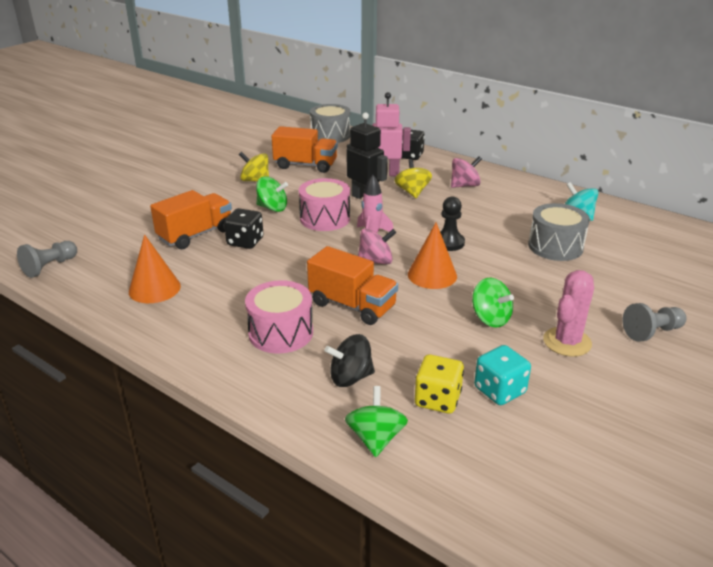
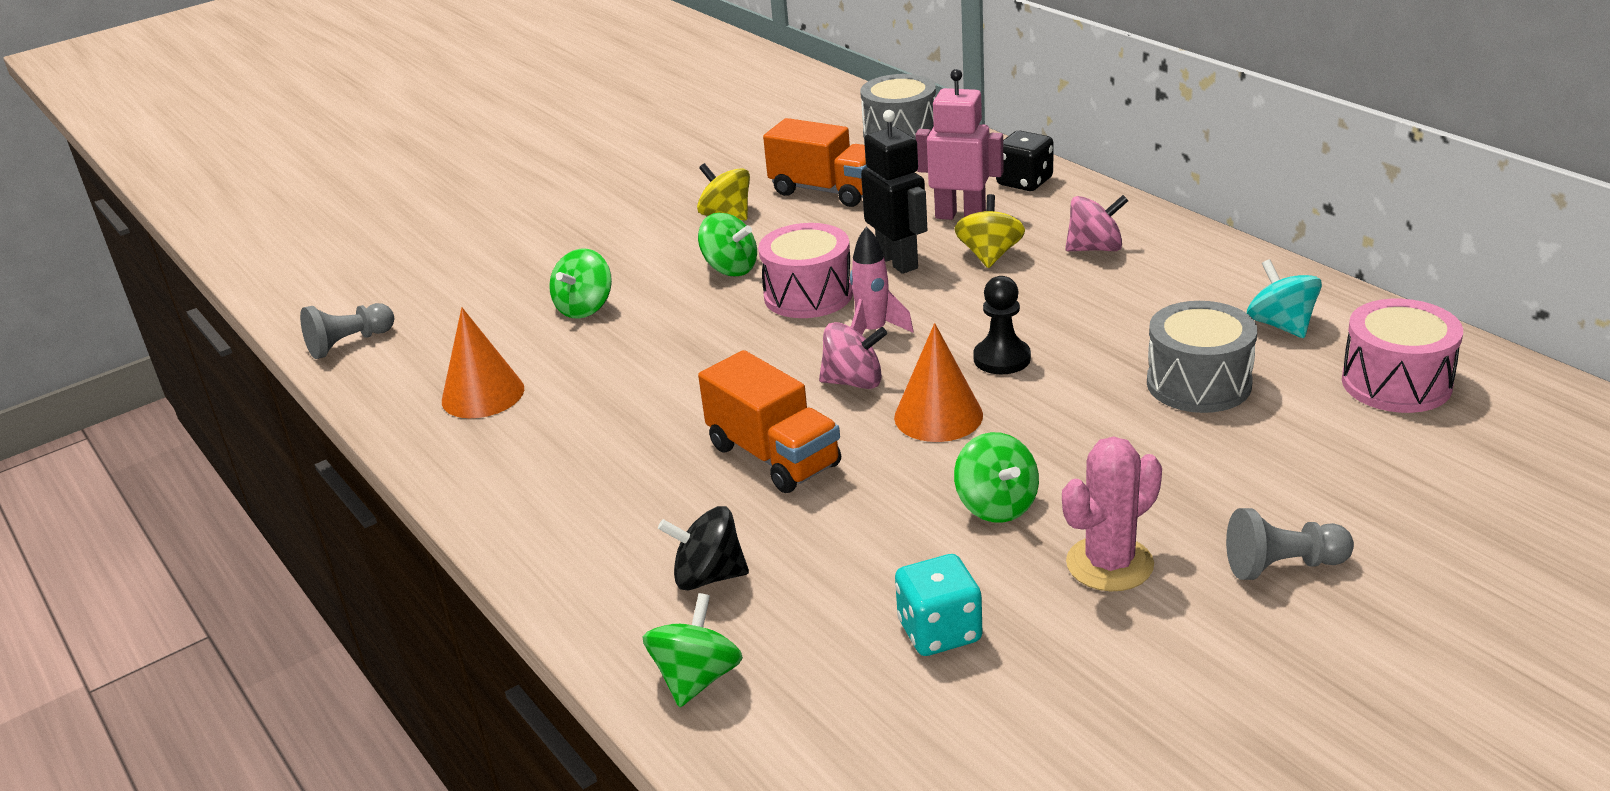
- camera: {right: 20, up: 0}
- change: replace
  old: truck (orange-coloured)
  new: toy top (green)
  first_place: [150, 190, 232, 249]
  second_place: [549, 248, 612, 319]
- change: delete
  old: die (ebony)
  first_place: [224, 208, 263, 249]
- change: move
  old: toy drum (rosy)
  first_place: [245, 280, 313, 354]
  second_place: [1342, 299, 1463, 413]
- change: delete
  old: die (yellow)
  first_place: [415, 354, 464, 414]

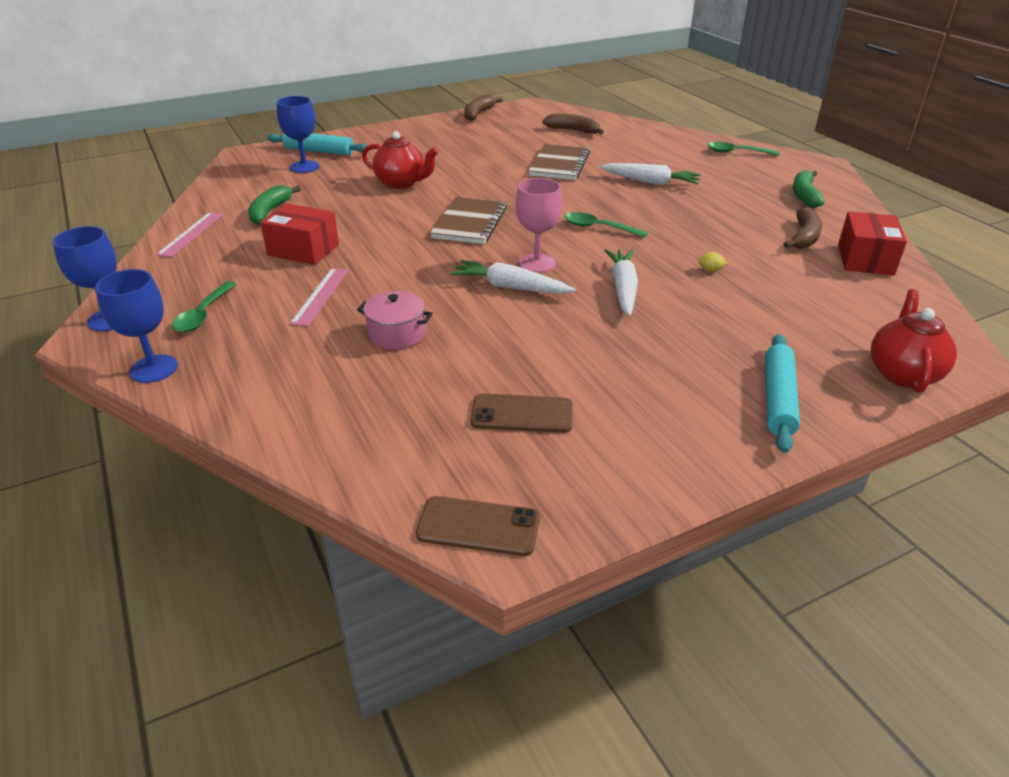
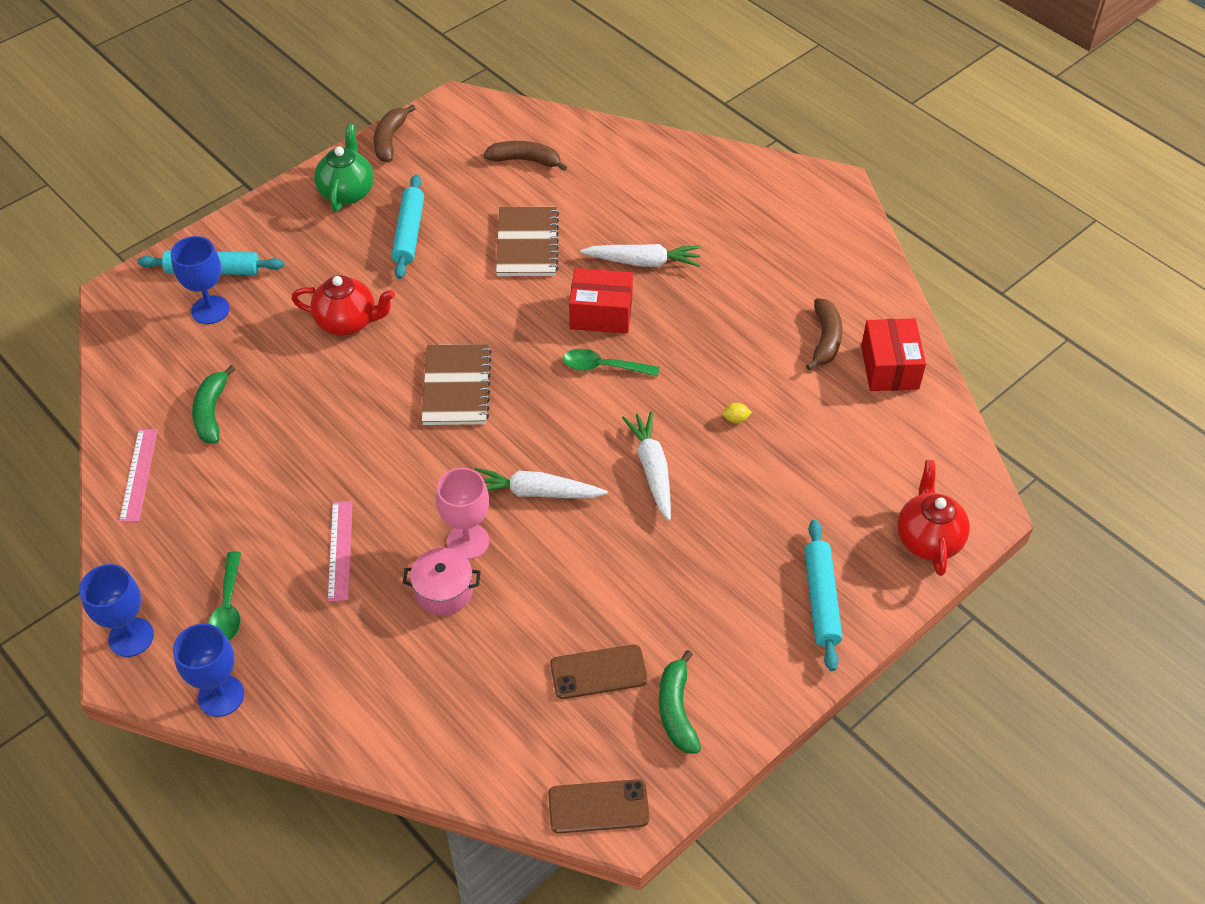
- camera: {right: -15, up: 15}
- change: move
  old: box (red)
  first_place: [260, 203, 339, 265]
  second_place: [569, 268, 633, 334]
- change: move
  old: chalice (rosy)
  first_place: [516, 178, 562, 273]
  second_place: [436, 468, 489, 560]
- change: delete
  old: spoon (green)
  first_place: [707, 142, 780, 156]
- change: move
  old: banana fruit (green)
  first_place: [793, 170, 824, 208]
  second_place: [659, 650, 701, 754]
- change: insert
  new: china teapot (green)
  second_place: [314, 124, 374, 212]
- change: insert
  new: dough roller (aqua)
  second_place: [392, 175, 424, 279]

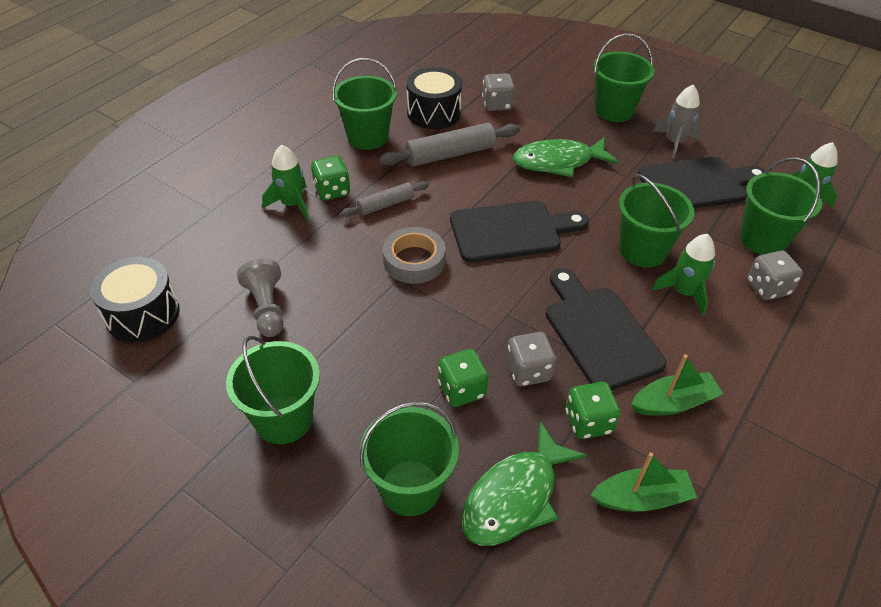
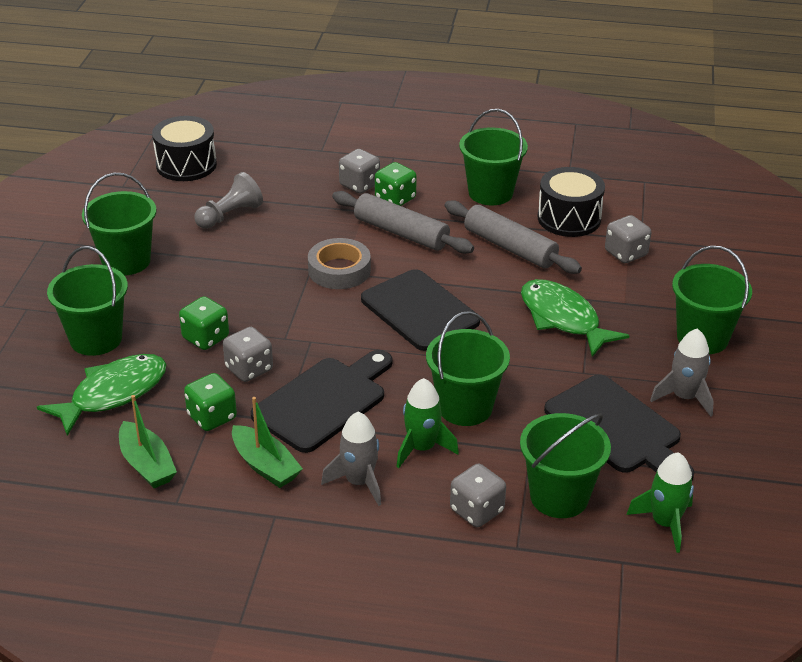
- camera: {right: 65, up: -10}
- change: replace
  old: toy rocket (green)
  new: die (gray)
  first_place: [262, 145, 309, 221]
  second_place: [339, 149, 380, 194]
- change: resize
  old: dough roller (gray)
  first_place: [341, 181, 429, 217]
  second_place: [332, 191, 474, 254]
  factor: 1.66
- change: rotate
  old: fish figure (green)
  first_place: [461, 422, 587, 546]
  second_place: [37, 354, 167, 436]
  degrees: 120
- change: insert
  new: toy rocket (gray)
  second_place: [321, 412, 381, 506]

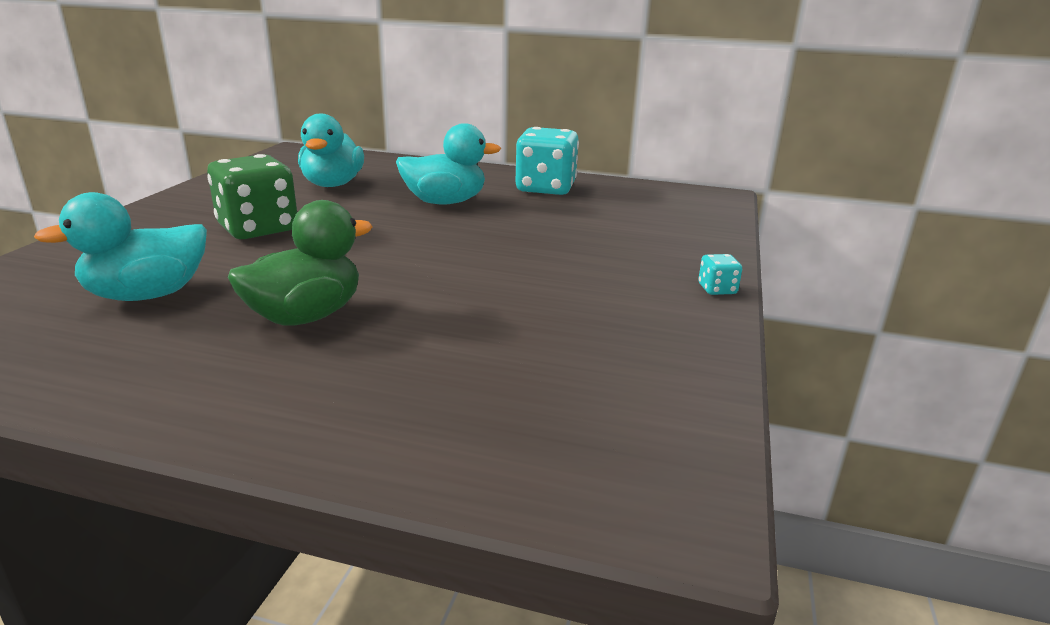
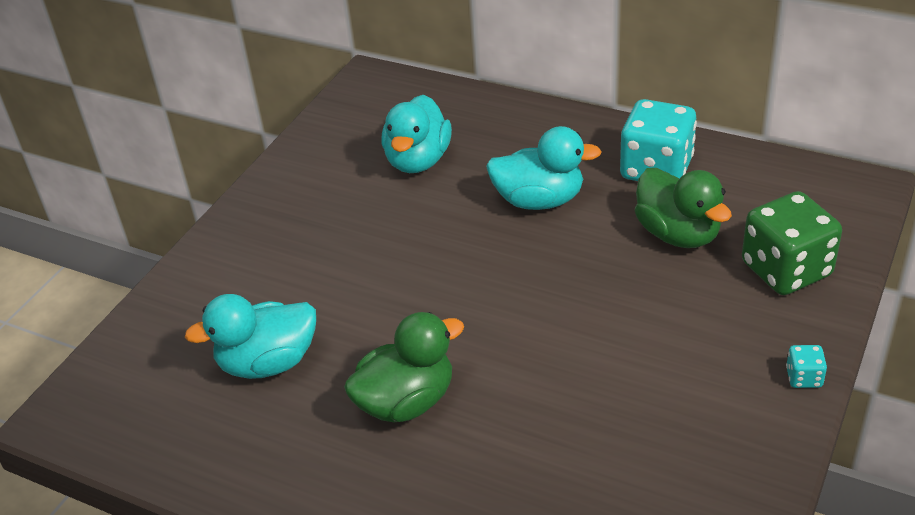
- camera: {right: 15, up: 15}
- change: move
  old: die (green)
  first_place: [207, 154, 298, 239]
  second_place: [742, 191, 842, 295]
- change: insert
  new: duck (green)
  second_place: [635, 168, 732, 248]

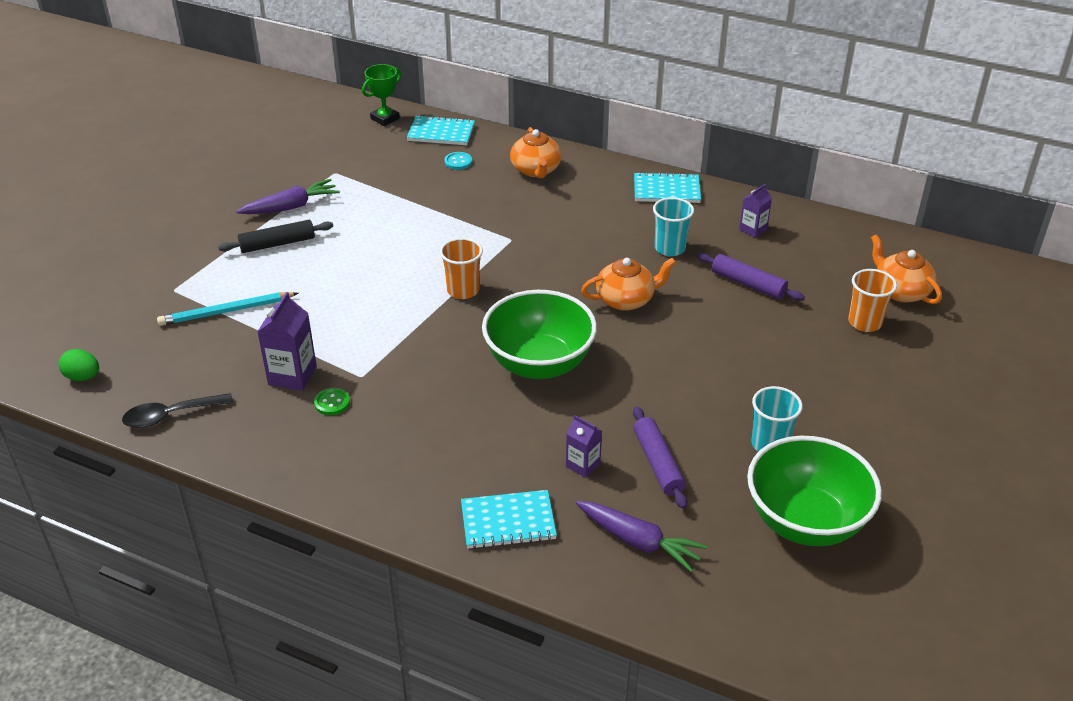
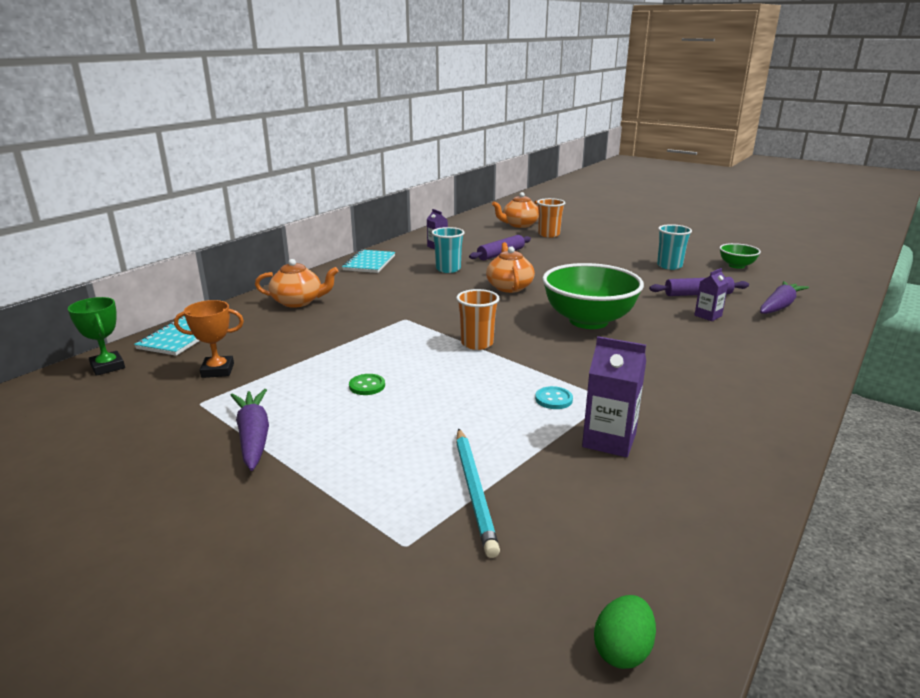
- camera: {right: -80, up: -15}
- change: delete
  old: spoon (ebony)
  first_place: [122, 393, 233, 428]
- change: delete
  old: dough roller (ebony)
  first_place: [218, 220, 333, 253]
- change: move
  old: sewing button (green)
  first_place: [314, 388, 350, 415]
  second_place: [349, 374, 385, 395]
- change: move
  old: sewing button (aqua)
  first_place: [444, 152, 472, 170]
  second_place: [535, 386, 573, 409]
- change: delete
  old: notepad (aqua)
  first_place: [461, 490, 557, 549]
- change: resize
  old: serving bowl (green)
  first_place: [747, 436, 882, 546]
  second_place: [720, 243, 761, 269]
  factor: 0.48
- change: insert
  new: trophy (orange-coloured)
  second_place: [174, 300, 244, 378]

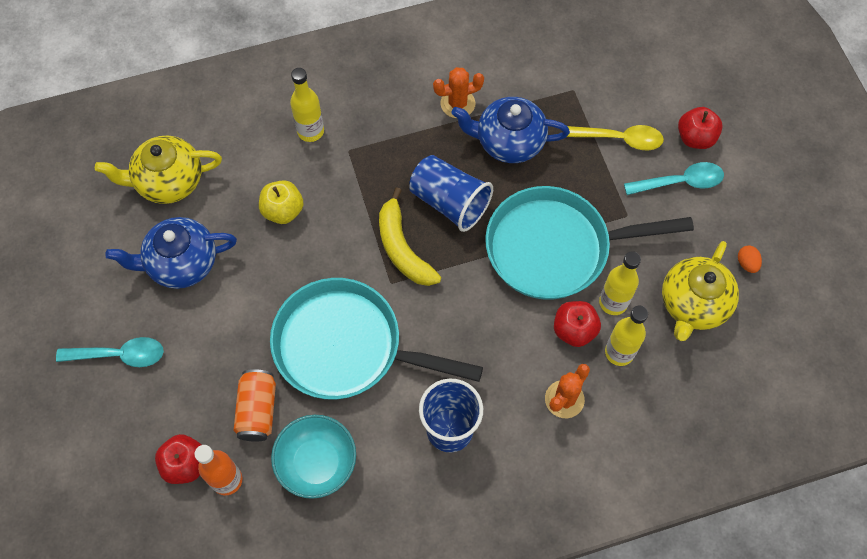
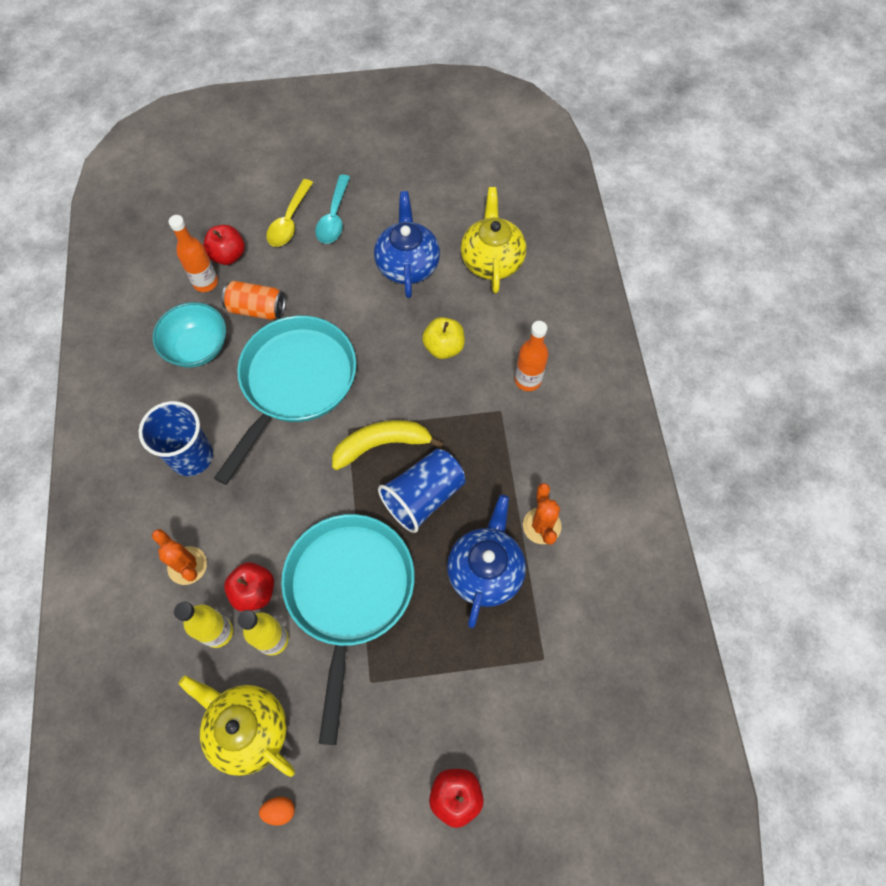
- camera: {right: 100, up: 0}
- change: recolor
  old: bottle (yellow)
  new: bottle (orange-coloured)
  first_place: [290, 68, 324, 142]
  second_place: [515, 321, 548, 391]
- change: move
  old: spoon (yellow)
  first_place: [567, 125, 664, 150]
  second_place: [266, 179, 313, 247]
- change: delete
  old: spoon (aqua)
  first_place: [624, 162, 724, 195]

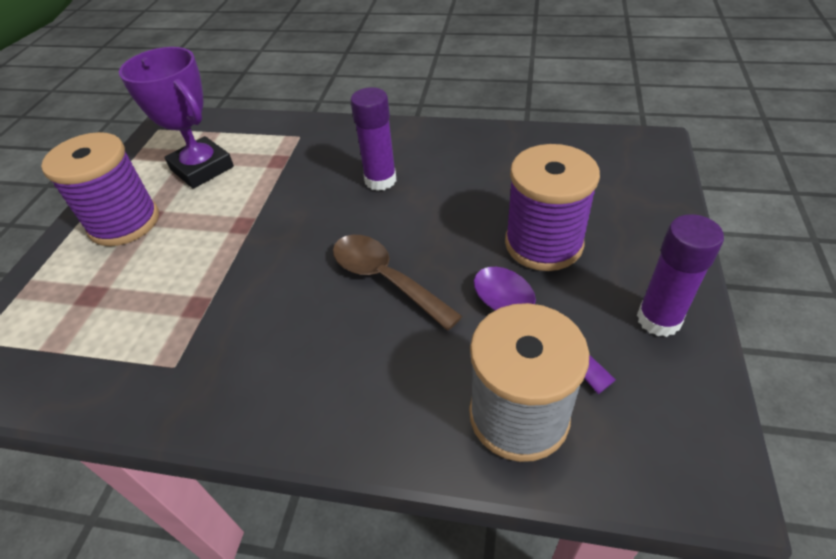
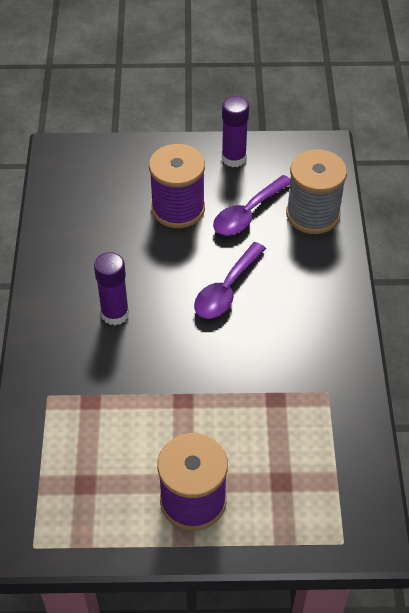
- camera: {right: -105, up: 5}
- change: delete
  old: trophy (royal purple)
  first_place: [119, 47, 234, 189]
- change: recolor
  old: spoon (brown)
  new: spoon (royal purple)
  first_place: [333, 235, 462, 331]
  second_place: [194, 242, 266, 319]

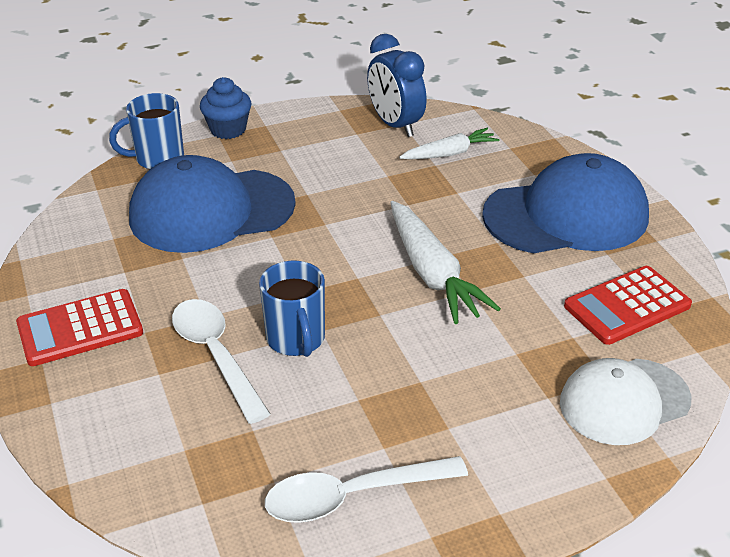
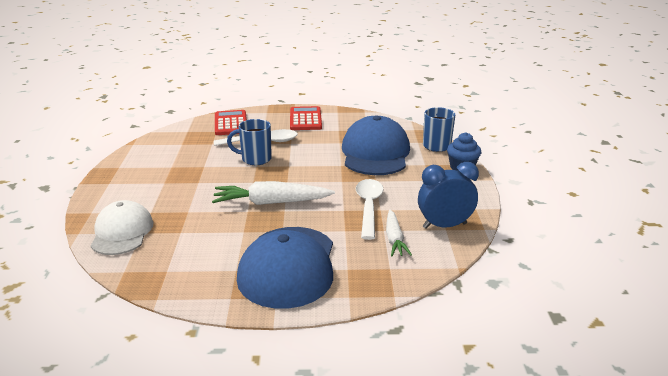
- camera: {right: 110, up: -10}
- change: move
  old: spoon (snow-white)
  first_place: [265, 456, 468, 523]
  second_place: [356, 179, 384, 240]
- change: move
  old: pocket calculator (red)
  first_place: [564, 266, 692, 345]
  second_place: [215, 110, 247, 135]

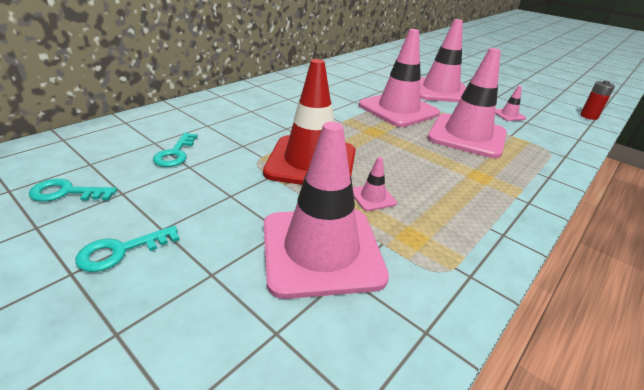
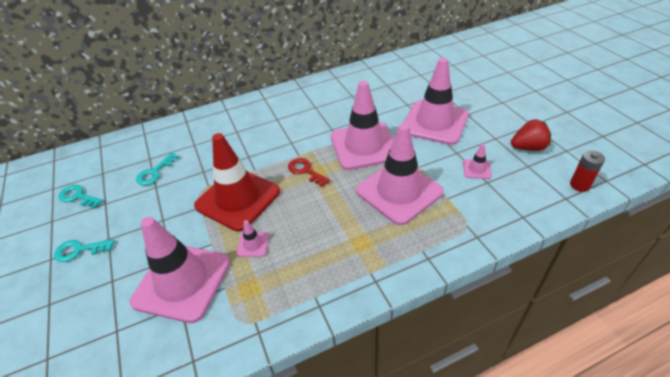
- camera: {right: 30, up: 10}
- change: insert
  new: latchkey (red)
  second_place: [288, 158, 330, 187]
- change: insert
  new: toy strawberry (red)
  second_place: [511, 119, 551, 151]

